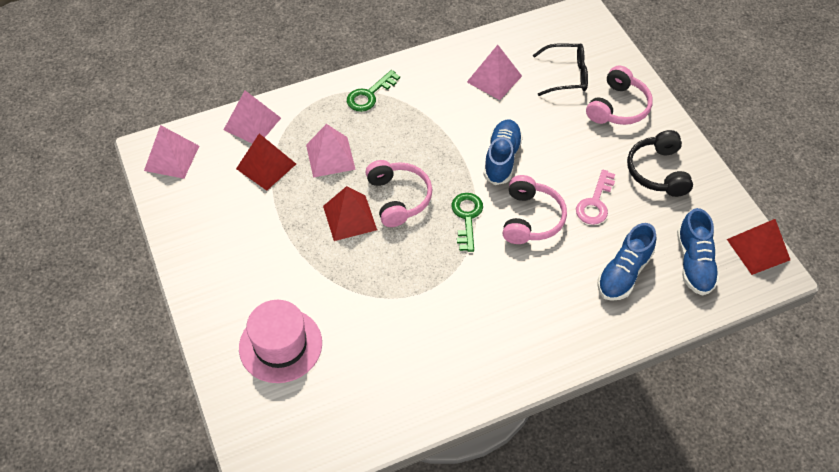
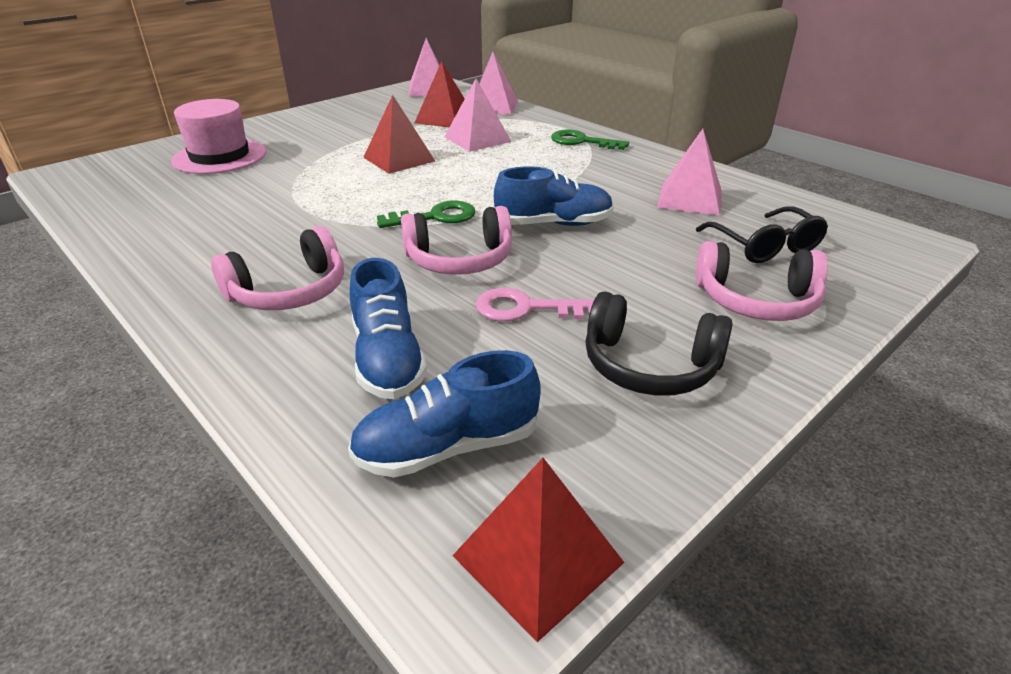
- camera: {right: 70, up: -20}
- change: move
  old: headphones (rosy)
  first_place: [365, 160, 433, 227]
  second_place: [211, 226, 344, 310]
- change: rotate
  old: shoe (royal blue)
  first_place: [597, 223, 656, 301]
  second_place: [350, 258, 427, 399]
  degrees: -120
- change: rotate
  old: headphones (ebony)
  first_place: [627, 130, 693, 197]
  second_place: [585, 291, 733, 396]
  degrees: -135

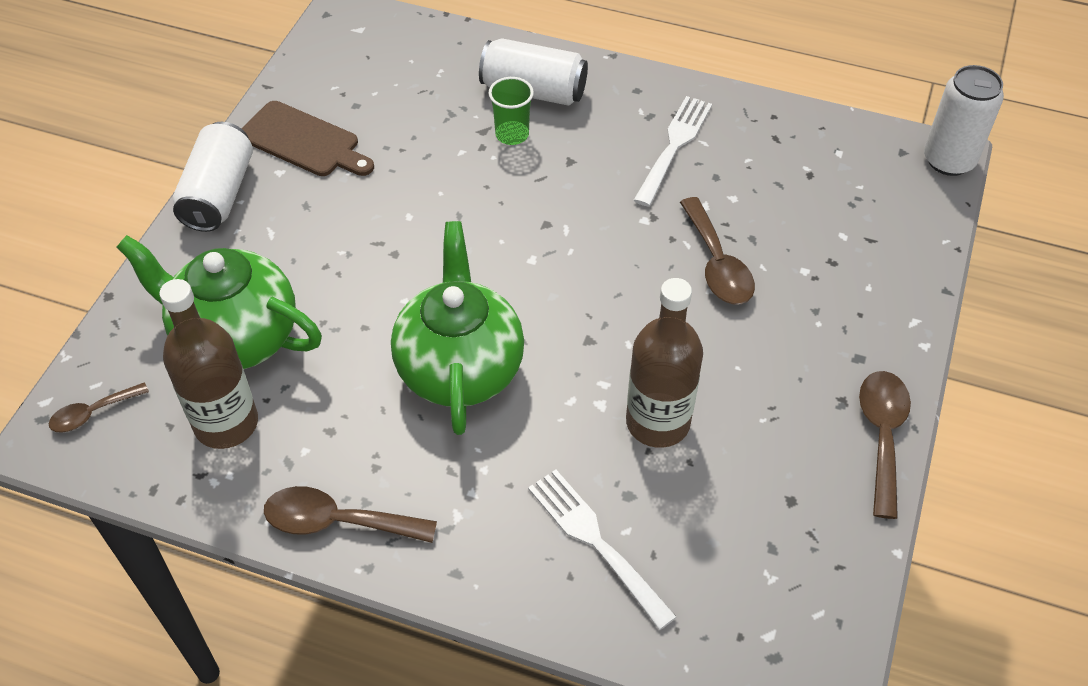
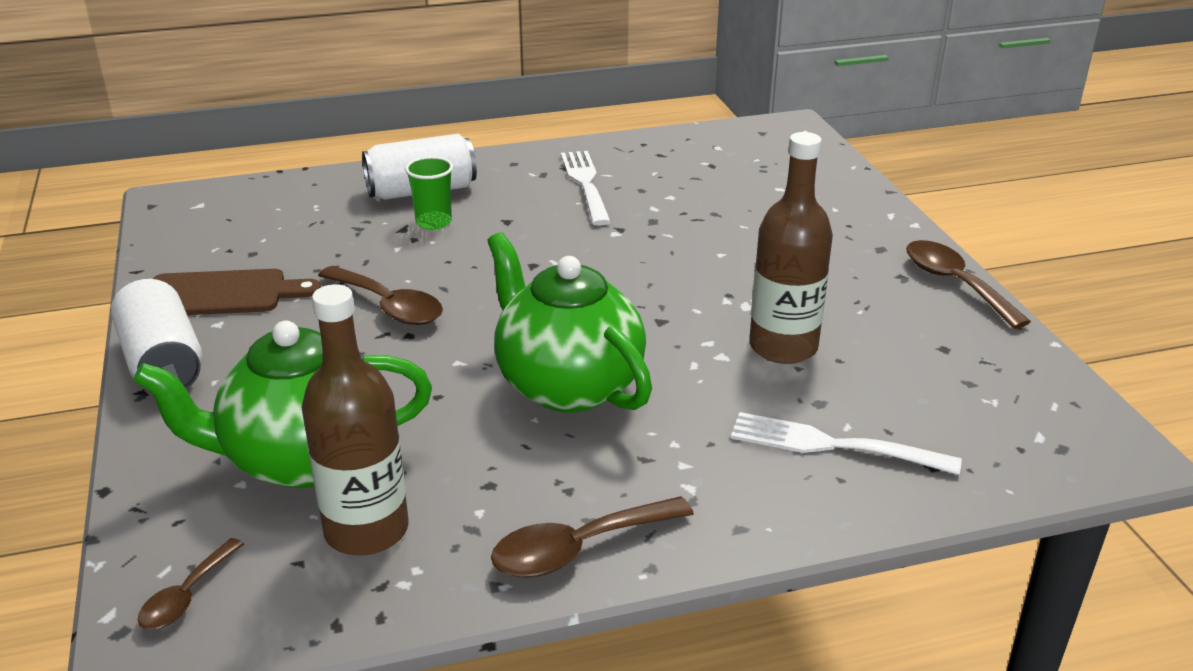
- camera: {right: -35, up: -20}
- change: move
  old: spoon (brown)
  first_place: [680, 197, 755, 305]
  second_place: [318, 266, 443, 325]
- change: delete
  old: can (snow-white)
  first_place: [924, 65, 1004, 176]

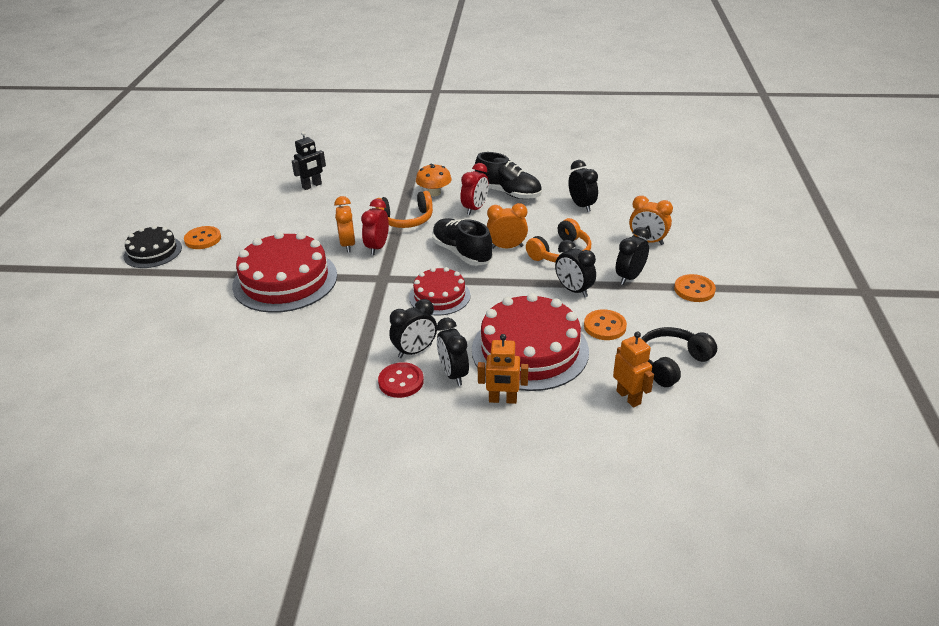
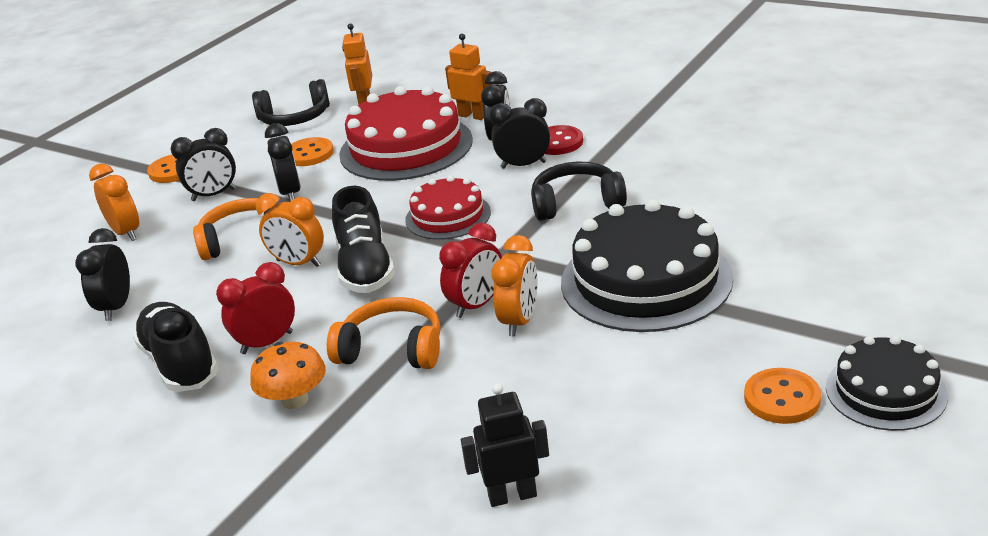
- camera: {right: -150, up: -5}
- change: recolor
  old: cake (red)
  new: cake (ebony)
  first_place: [232, 231, 337, 313]
  second_place: [561, 199, 733, 332]
- change: insert
  new: headphones (ebony)
  second_place: [531, 162, 627, 221]

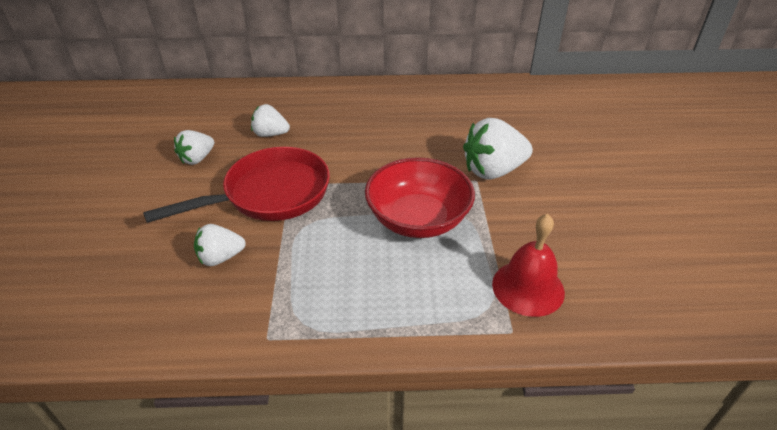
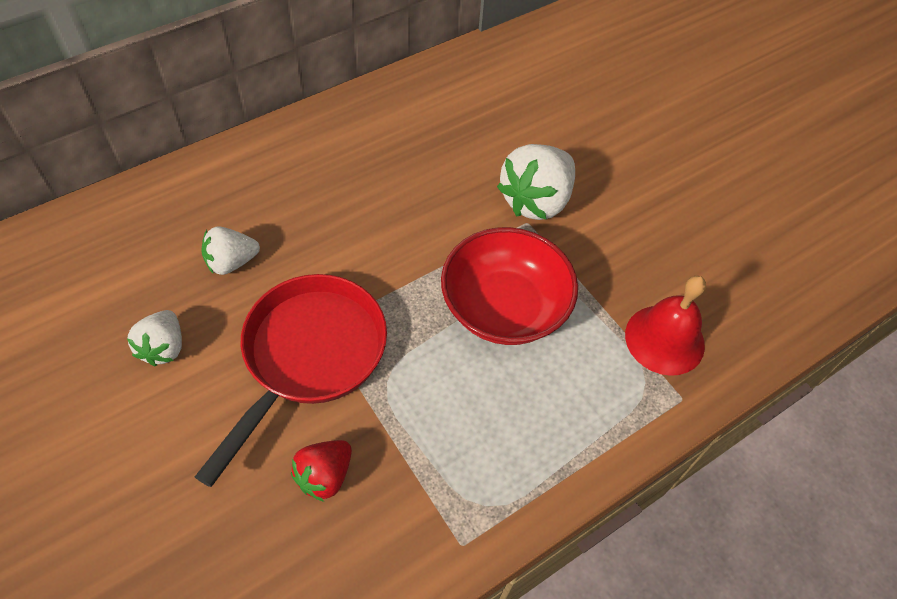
- camera: {right: -35, up: 15}
- change: recolor
  old: toy strawberry (snow-white)
  new: toy strawberry (red)
  first_place: [194, 224, 246, 266]
  second_place: [291, 440, 352, 502]

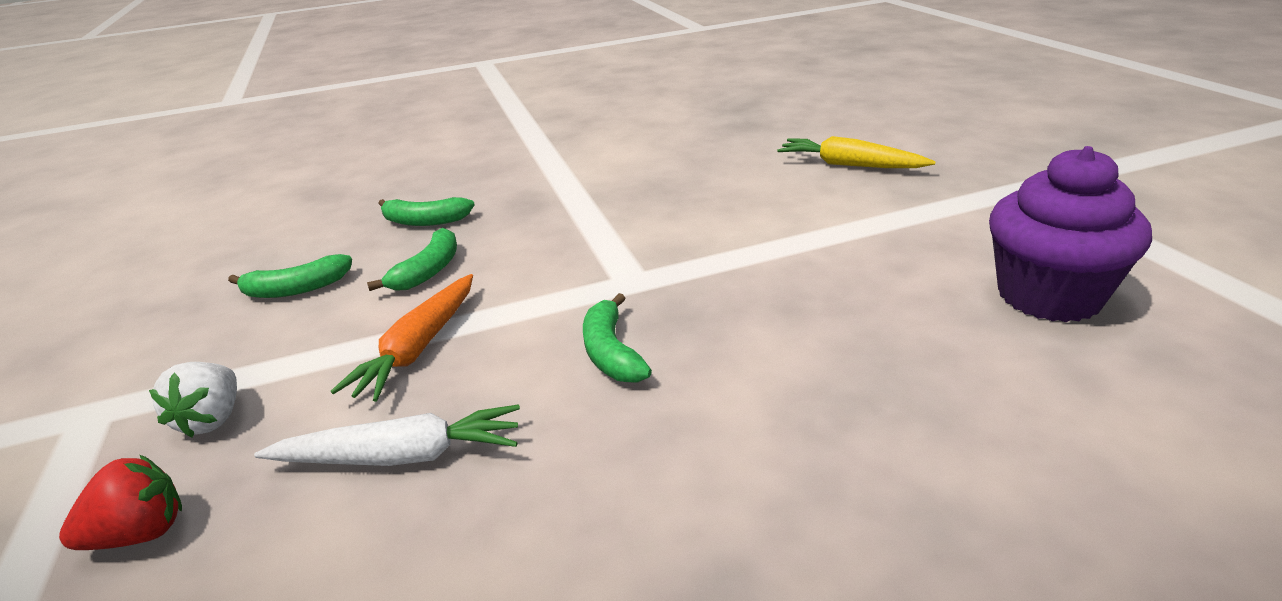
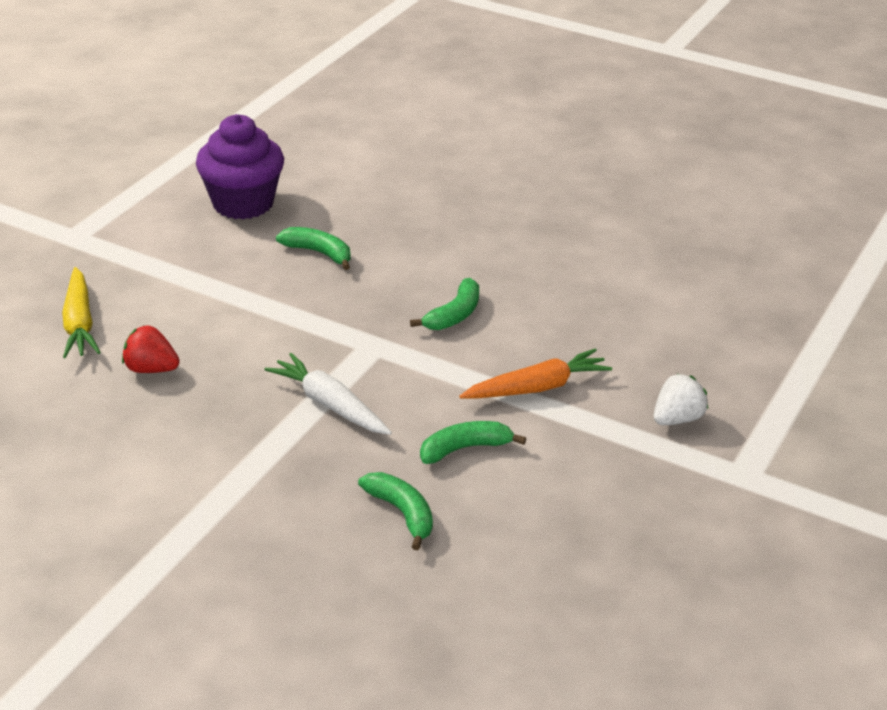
- camera: {right: -135, up: 5}
- change: move
  old: toy strawberry (red)
  first_place: [59, 455, 182, 550]
  second_place: [122, 325, 180, 373]
- change: move
  old: banana fruit (green)
  first_place: [228, 254, 352, 298]
  second_place: [276, 227, 351, 270]
- change: move
  old: root vegetable (snow-white)
  first_place: [254, 404, 520, 466]
  second_place: [265, 353, 392, 435]

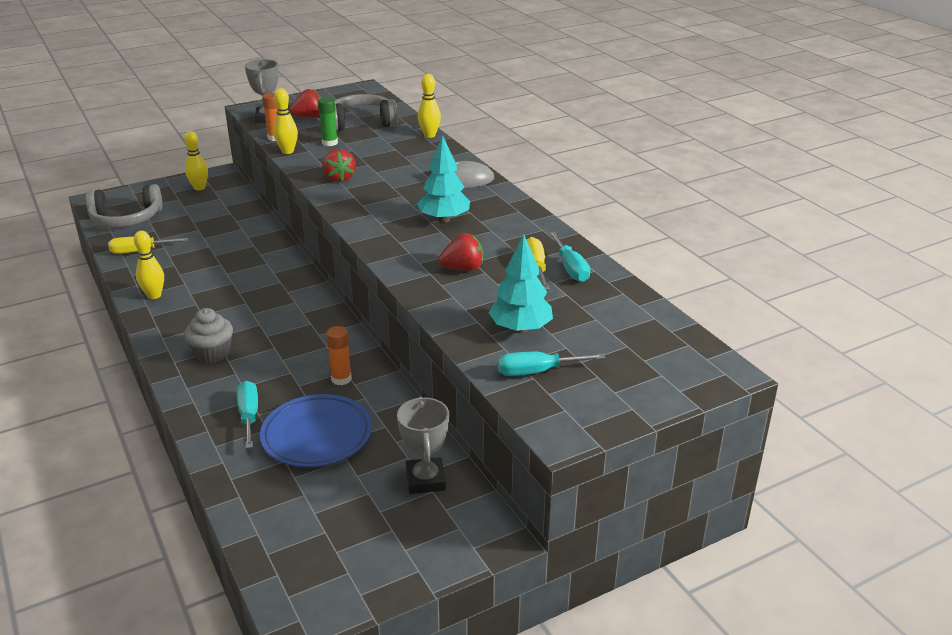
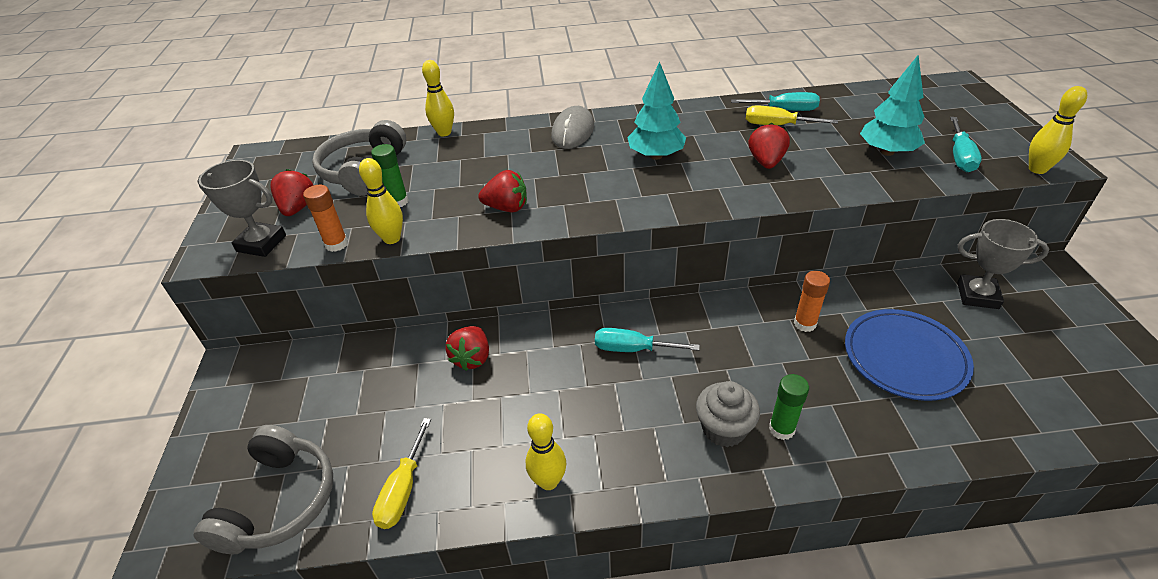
- camera: {right: -65, up: 10}
- change: move
  old: tenpin (yellow)
  first_place: [184, 131, 208, 191]
  second_place: [1029, 86, 1087, 174]
- change: move
  old: flat screwdriver (aqua)
  first_place: [237, 381, 258, 448]
  second_place: [595, 328, 700, 352]
- change: insert
  new: toy strawberry (red)
  second_place: [446, 326, 489, 371]
- change: insert
  new: glue (green)
  second_place: [769, 374, 809, 440]

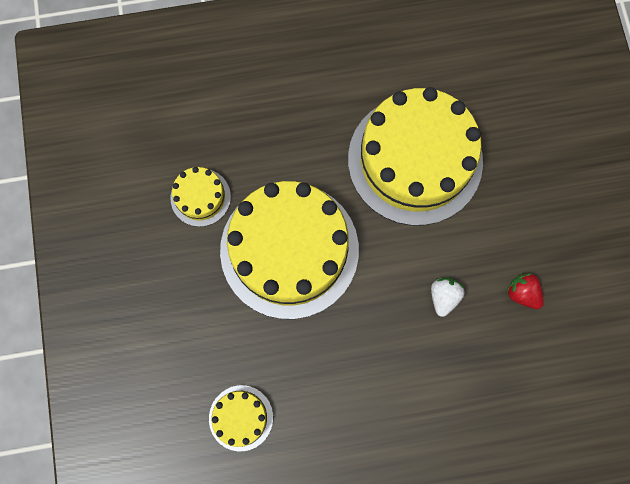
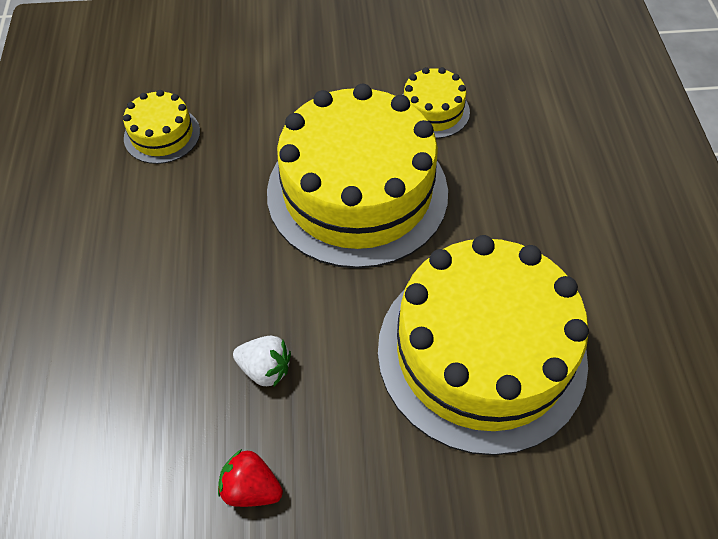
- camera: {right: 95, up: -20}
- change: rotate
  old: toy strawberry (red)
  first_place: [506, 273, 544, 309]
  second_place: [218, 449, 283, 507]
  degrees: -120

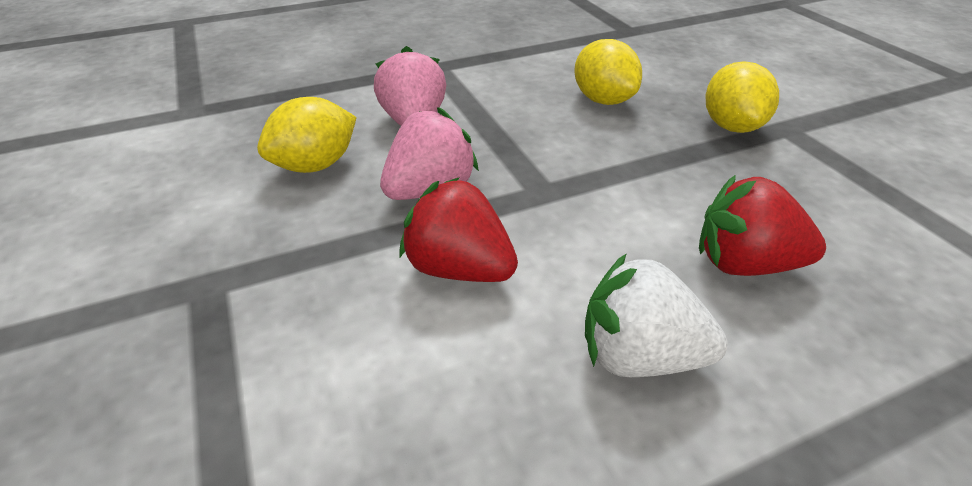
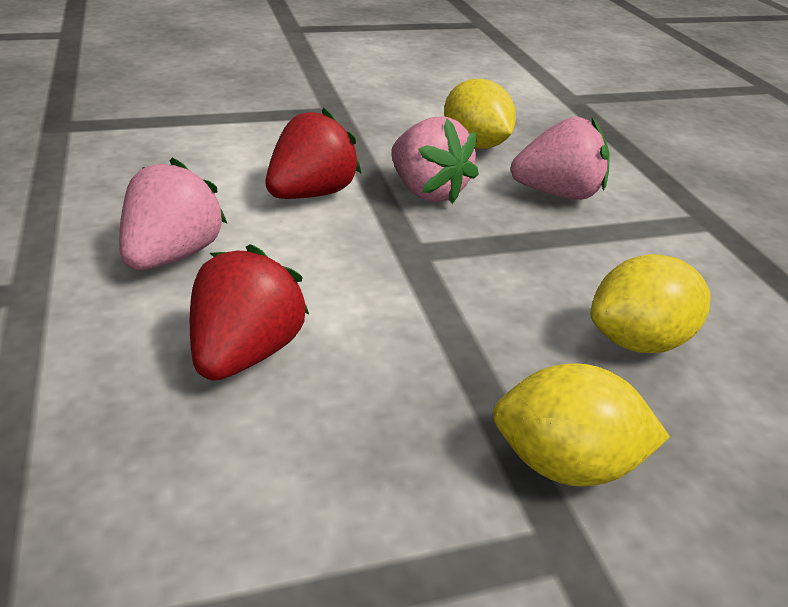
- camera: {right: 95, up: -5}
- change: recolor
  old: toy strawberry (snow-white)
  new: toy strawberry (rosy)
  first_place: [585, 253, 728, 377]
  second_place: [119, 158, 227, 270]

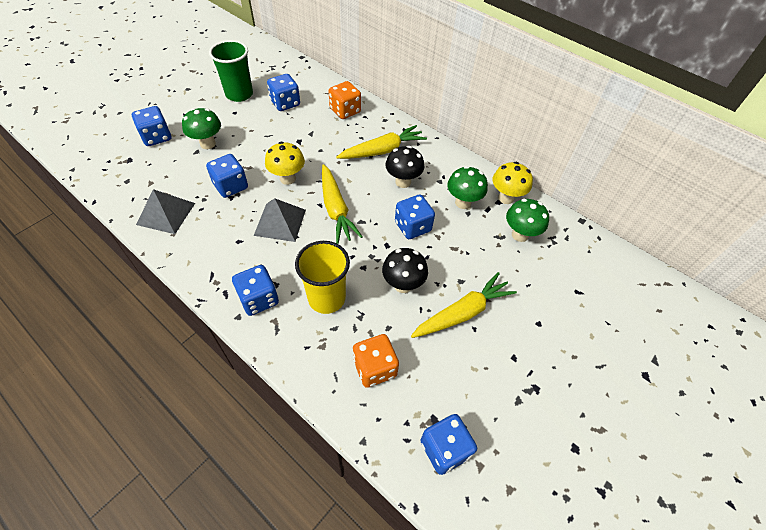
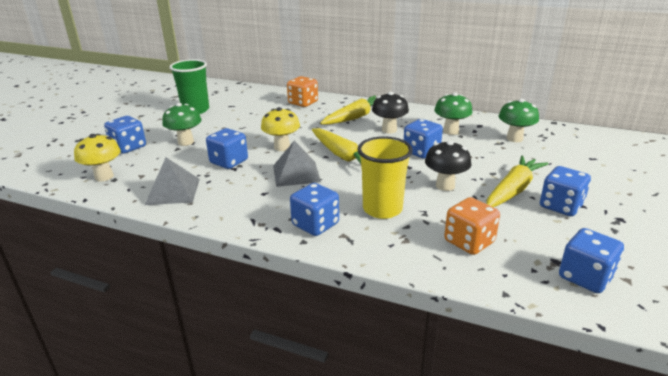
- camera: {right: -15, up: -25}
- change: move
  old: die (royal blue)
  first_place: [267, 74, 300, 111]
  second_place: [540, 166, 591, 216]
- change: move
  old: toadstool (yellow)
  first_place: [493, 162, 533, 204]
  second_place: [74, 134, 121, 182]

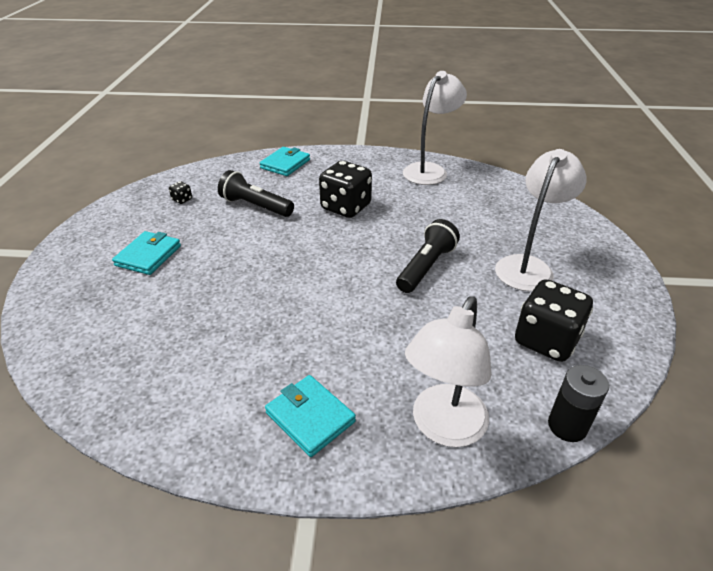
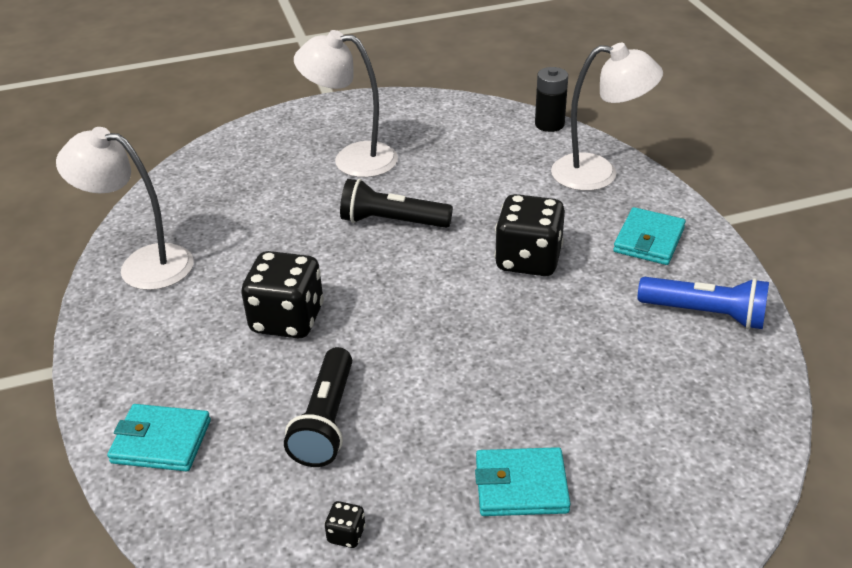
- camera: {right: -110, up: 0}
- change: move
  old: die (ebony)
  first_place: [515, 279, 593, 362]
  second_place: [494, 194, 565, 276]
- change: insert
  new: flashlight (royal blue)
  second_place: [638, 277, 769, 329]

